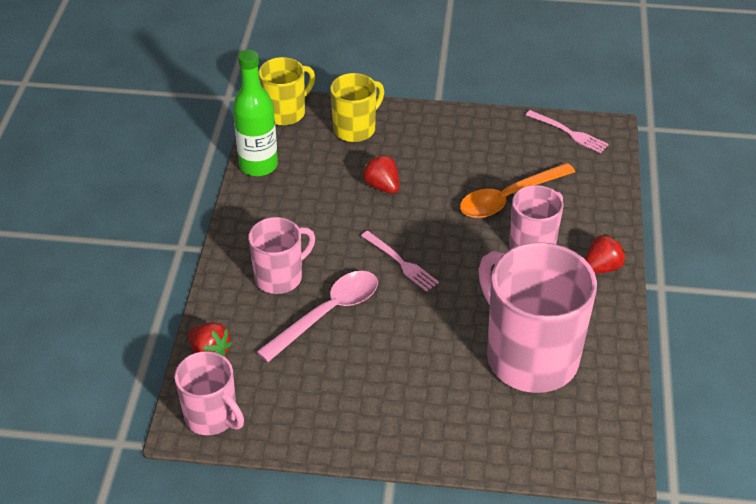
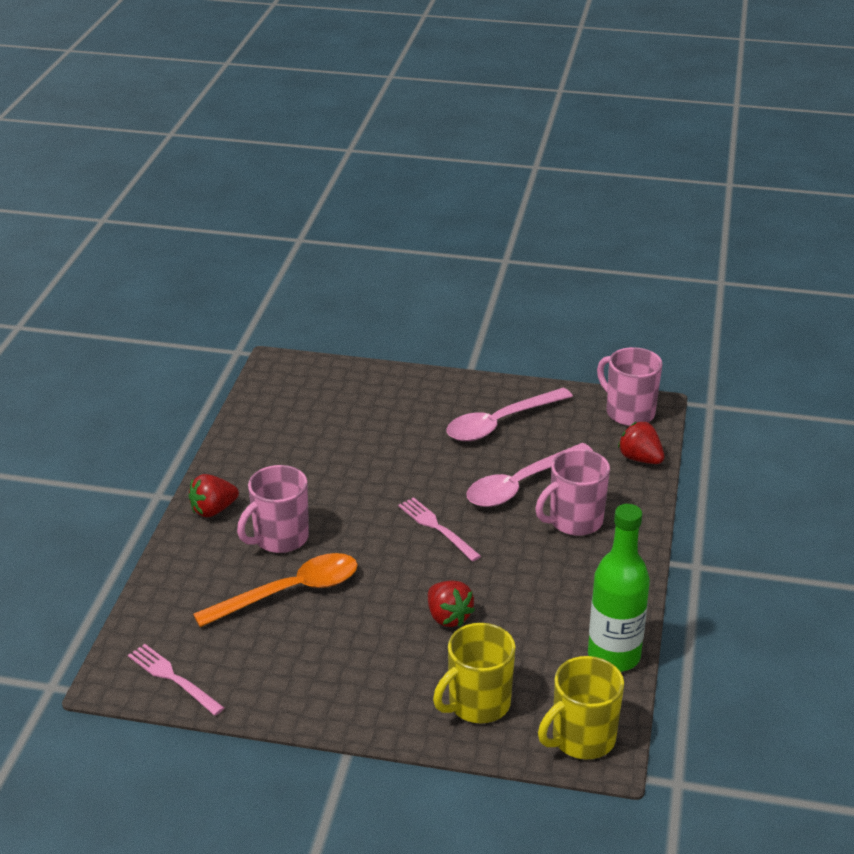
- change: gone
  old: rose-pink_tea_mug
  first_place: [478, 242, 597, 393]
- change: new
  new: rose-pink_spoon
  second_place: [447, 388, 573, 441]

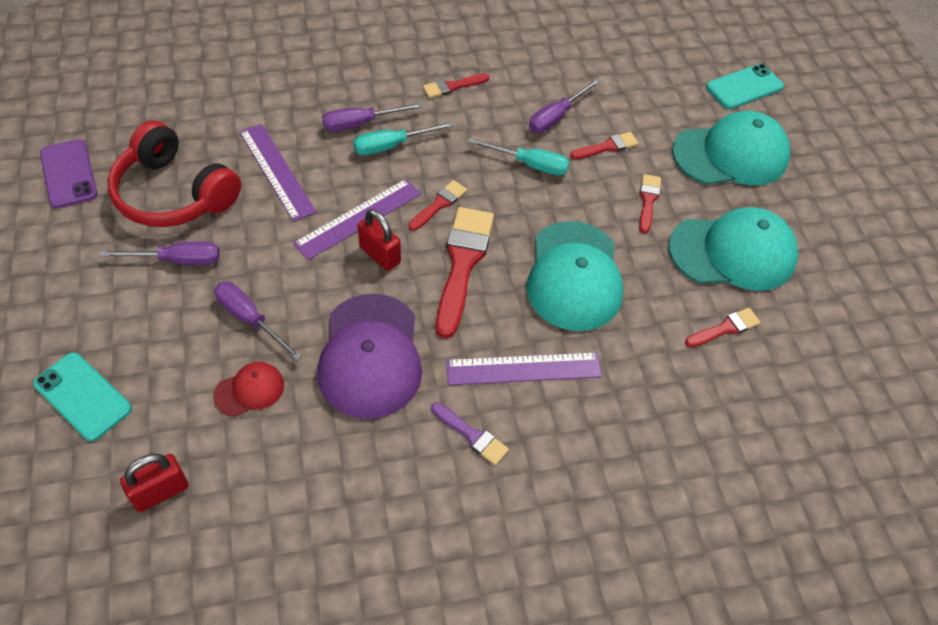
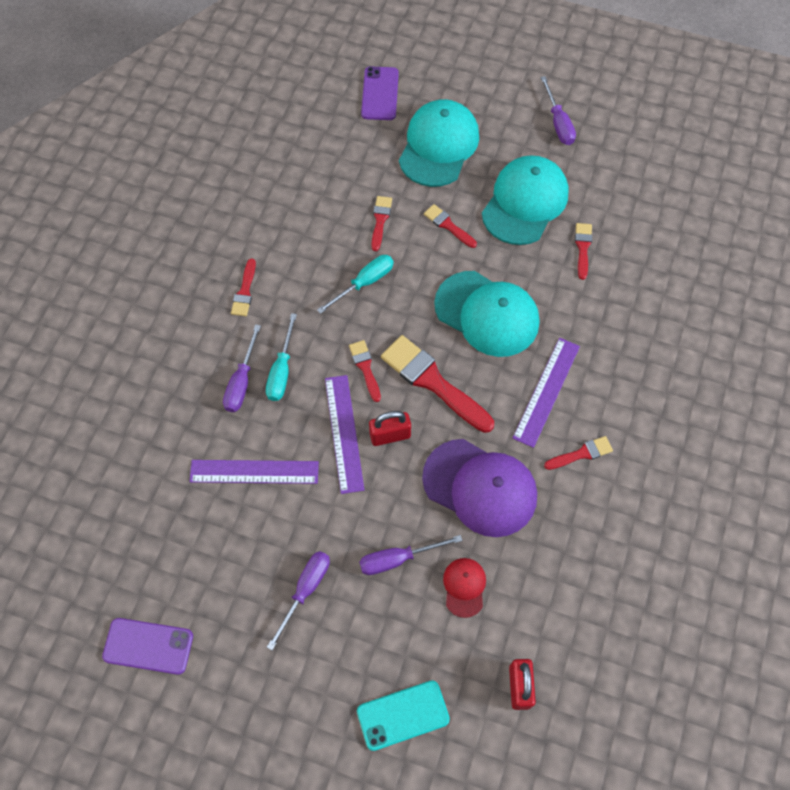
- change: gone
  old: red_headphones
  first_place: [107, 121, 241, 227]
- change: repainted
  old: violet_paintbrush
  new: red_paintbrush
  first_place: [431, 402, 509, 465]
  second_place: [544, 436, 613, 470]
- change: shifted
  old: violet_screwdriver
  first_place: [529, 79, 600, 133]
  second_place: [541, 76, 576, 145]
- change: repainted
  old: aqua_mobile_phone
  new: violet_mobile_phone
  first_place: [706, 64, 784, 109]
  second_place: [361, 66, 399, 120]

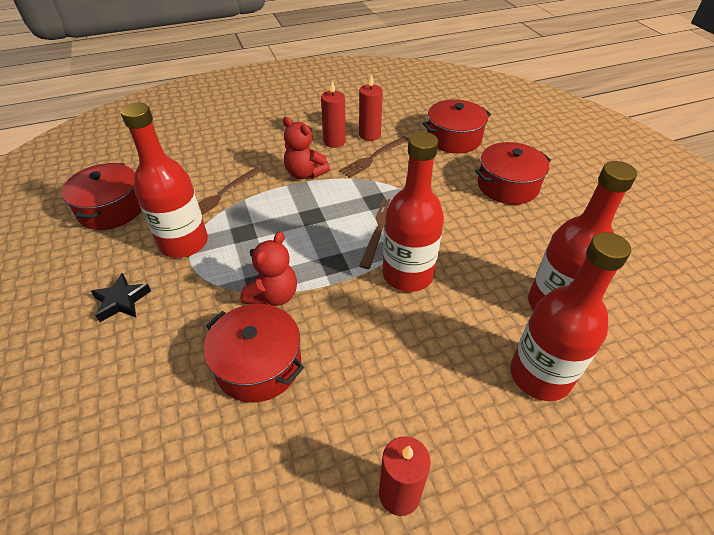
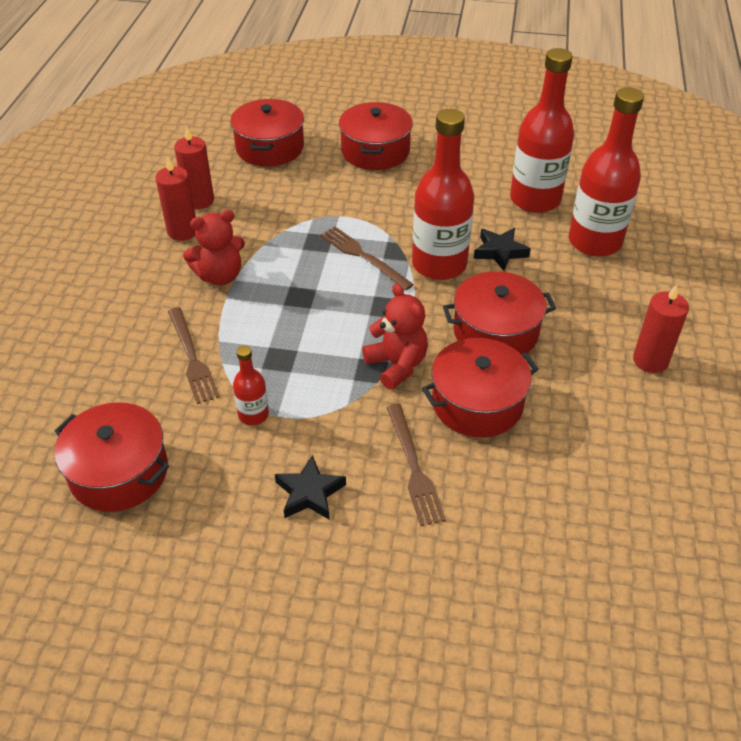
- change: scaled
  old: red_bottle
  first_place: [121, 103, 208, 258]
  second_place: [233, 345, 269, 425]
  factor: 0.47
- change: shifted
  old: dark_brown_table_fork
  first_place: [339, 136, 409, 178]
  second_place: [387, 404, 446, 526]
- change: new
  new: red_pot
  second_place: [443, 271, 556, 354]
- change: new
  new: jet-black_star
  second_place: [474, 228, 531, 271]

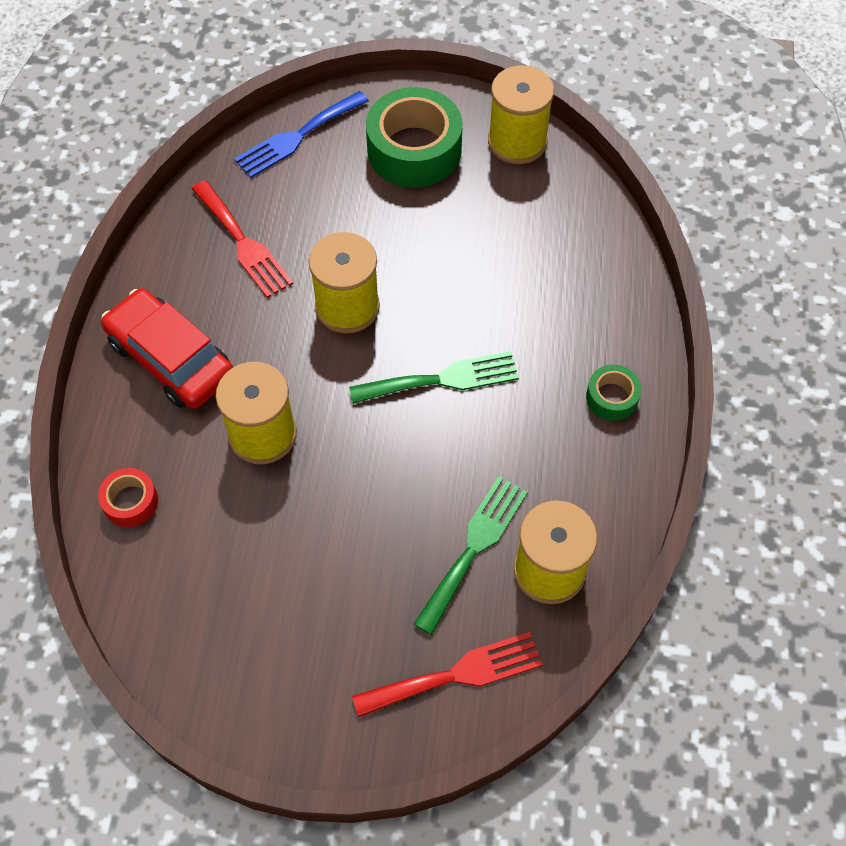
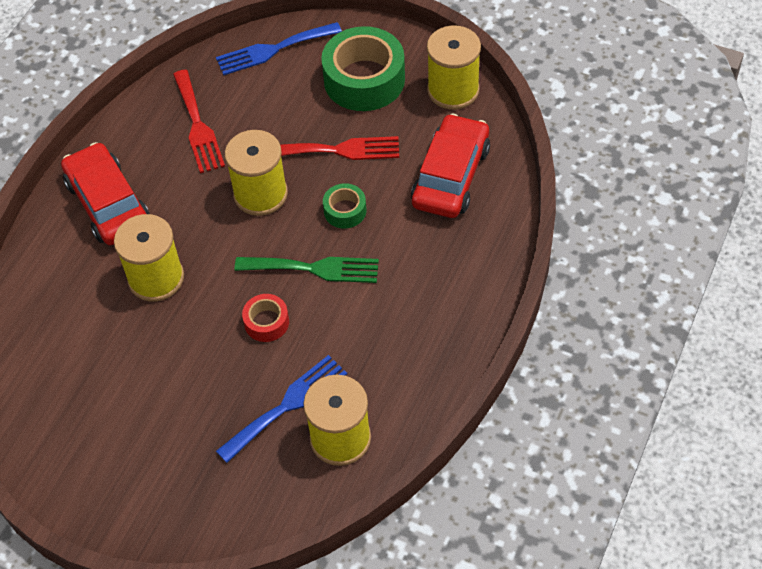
- change: shifted
  old: red_tape
  first_place: [98, 468, 158, 527]
  second_place: [242, 294, 289, 342]
- change: shifted
  old: red_table_fork
  first_place: [352, 632, 543, 717]
  second_place: [280, 136, 399, 160]
- change: repainted
  old: green_table_fork
  new: royal_blue_table_fork
  first_place: [414, 476, 528, 635]
  second_place: [216, 355, 347, 463]
- change: shifted
  old: green_tape
  first_place: [586, 365, 642, 421]
  second_place: [323, 183, 366, 229]
- change: new
  new: red_toy_car
  second_place: [411, 113, 490, 218]

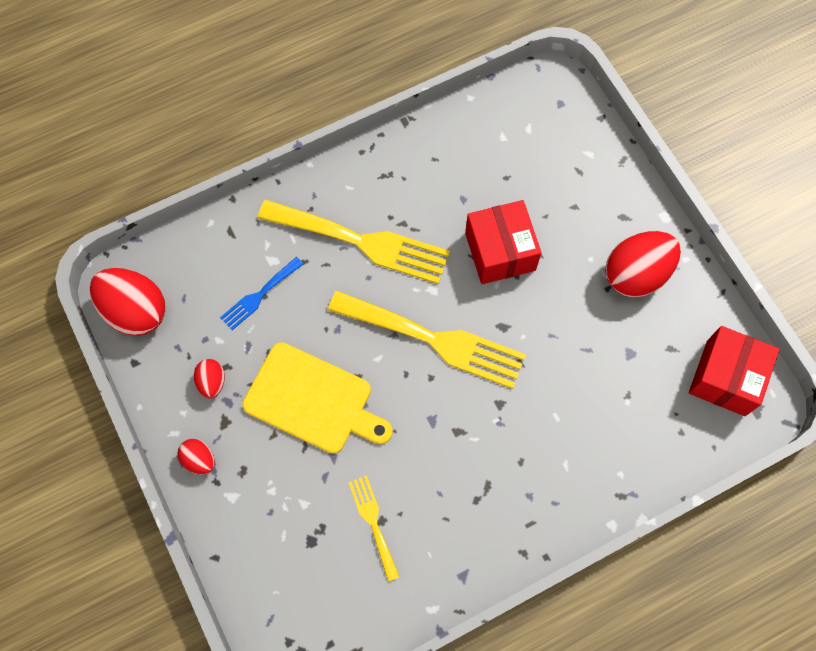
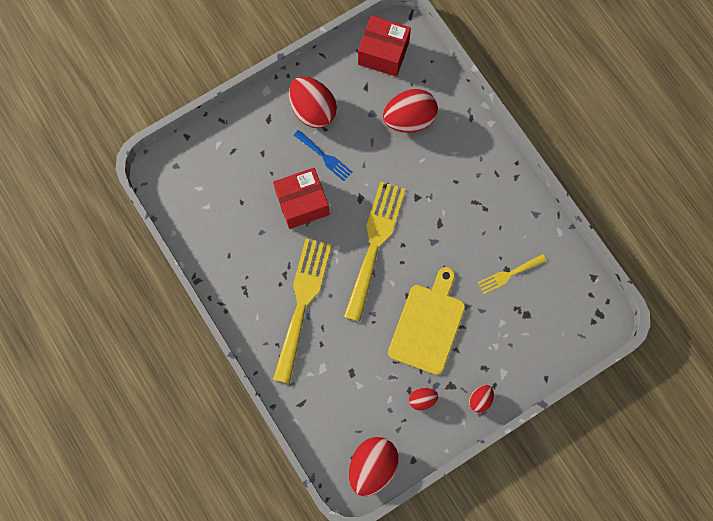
- change: shifted
  old: royal_blue_table_fork
  first_place: [220, 257, 303, 330]
  second_place: [294, 130, 352, 181]
- change: new
  new: red_egg
  second_place: [383, 89, 438, 133]

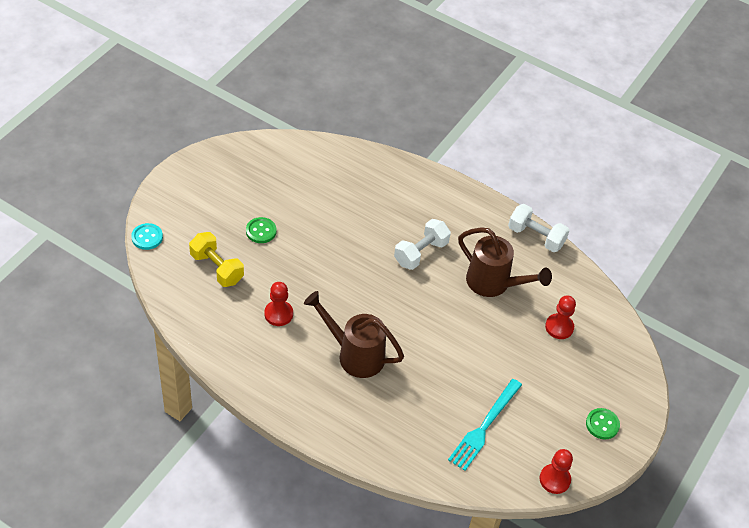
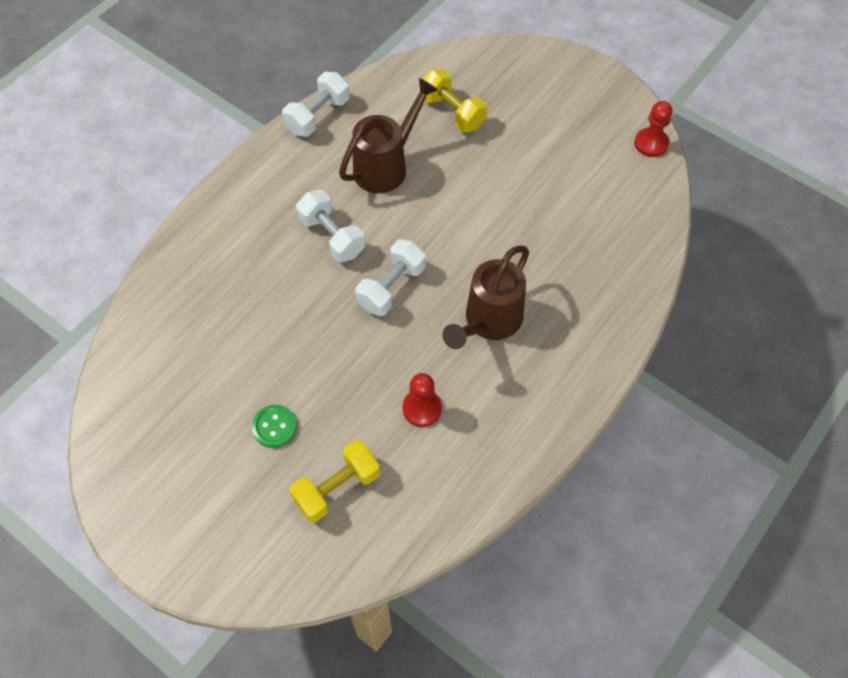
- change: gone
  old: aqua_shirt_button
  first_place: [131, 223, 163, 250]
- change: gone
  old: aqua_table_fork
  first_place: [448, 379, 522, 471]
- change: swapped
  old: red_game_pawn
  new: bright_yellow_dumbbell
  first_place: [545, 296, 576, 339]
  second_place: [423, 68, 487, 132]
- change: gone
  old: green_shirt_button
  first_place: [586, 408, 620, 439]
- change: new
  new: snow-white_dumbbell
  second_place: [355, 239, 426, 316]

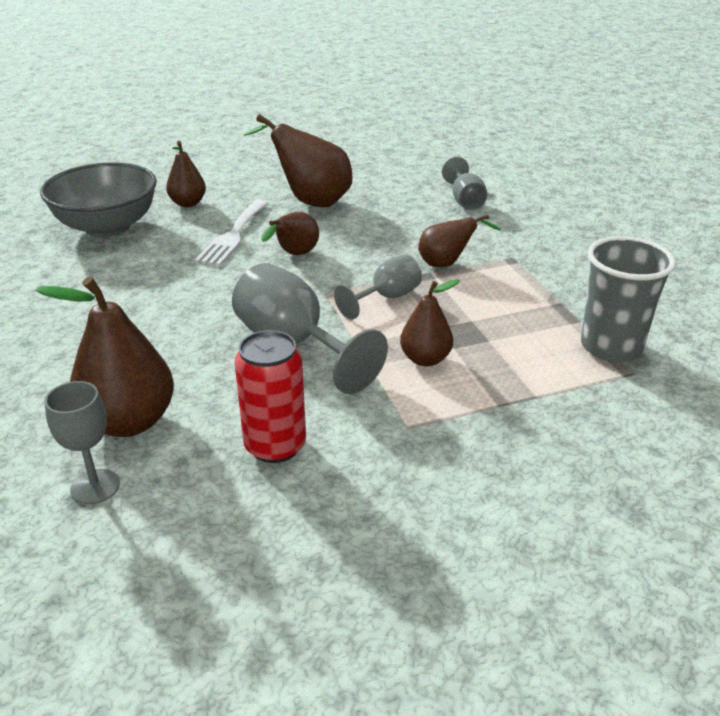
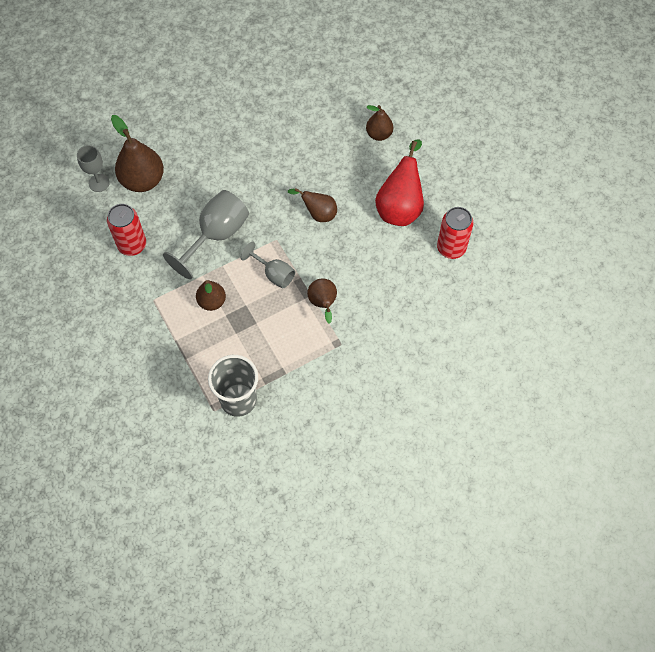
- change: gone
  old: ash-grey_bowl
  first_place: [40, 162, 157, 237]
- change: gone
  old: snow-white_table_fork
  first_place: [195, 199, 269, 266]
- change: repainted
  old: dark_brown_pear
  new: red_pear
  first_place: [244, 114, 353, 207]
  second_place: [375, 139, 424, 226]
- change: gone
  old: ash-grey_wine_glass
  first_place: [442, 157, 488, 210]
- change: new
  new: red_tin
  second_place: [437, 207, 474, 259]

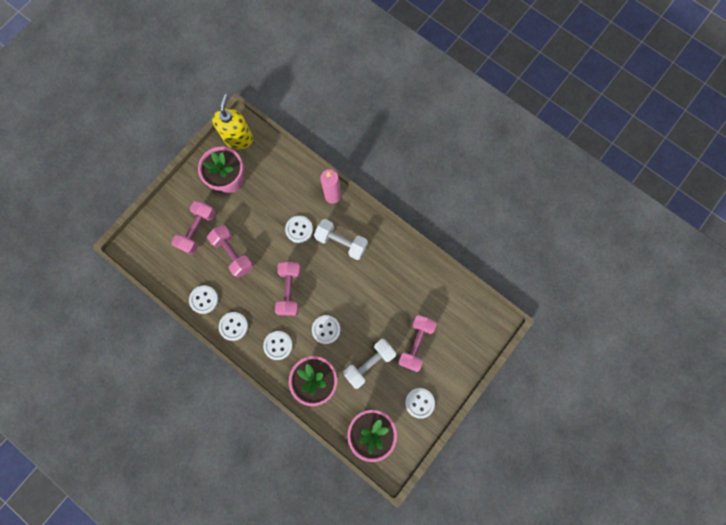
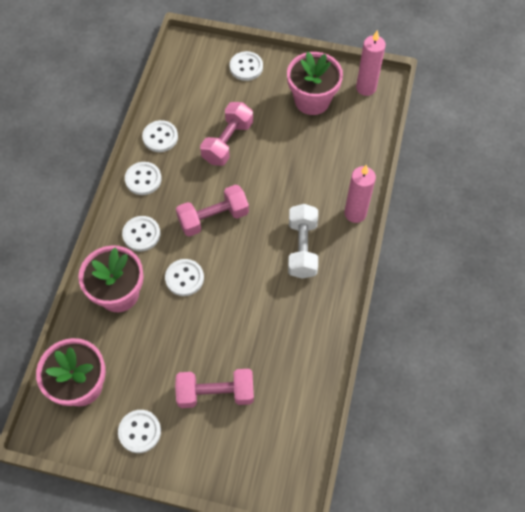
- change: gone
  old: rose-pink_dumbbell
  first_place: [171, 200, 216, 255]
- change: swapped
  old: bright_yellow_soap_dispenser
  new: rose-pink_wax_candle
  first_place: [212, 94, 253, 150]
  second_place: [356, 30, 386, 96]
- change: shifted
  old: snow-white_shirt_button
  first_place: [285, 216, 313, 243]
  second_place: [230, 51, 263, 81]
- change: gone
  old: snow-white_dumbbell
  first_place: [343, 339, 396, 389]

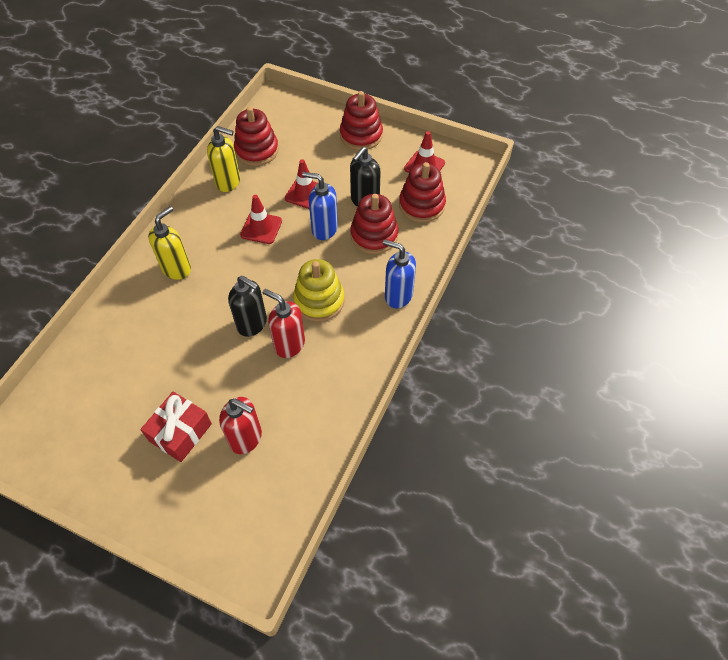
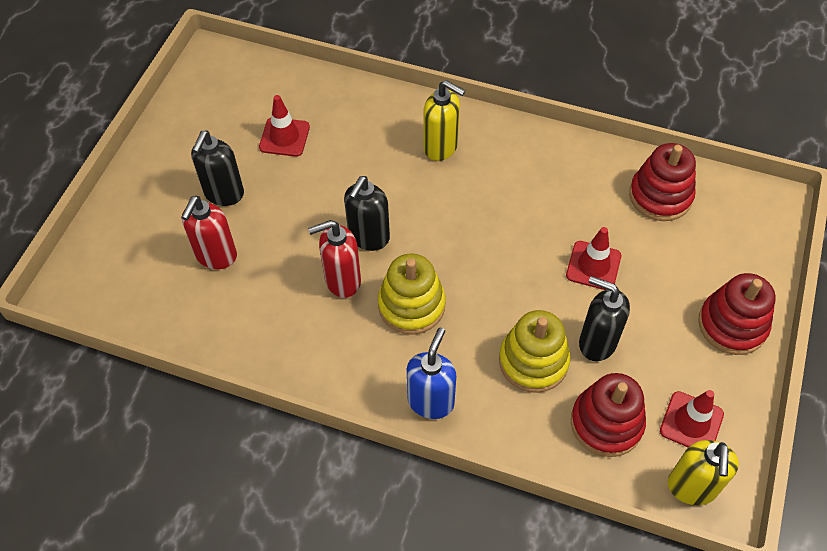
- change: swapped
  old: red_present
  new: jet-black_soap_dispenser
  first_place: [140, 392, 212, 462]
  second_place: [191, 131, 244, 206]
- change: shifted
  old: bright_yellow_soap_dispenser
  first_place: [207, 126, 240, 192]
  second_place: [668, 440, 739, 505]
- change: shifted
  old: red_traffic_cone
  first_place: [240, 195, 282, 244]
  second_place: [259, 95, 310, 157]
- change: rotated
  old: red_soap_dispenser
  first_place: [263, 289, 305, 358]
  second_place: [308, 220, 361, 298]
  degrees: -135
- change: gone
  old: royal_blue_soap_dispenser
  first_place: [302, 172, 338, 240]
- change: repainted
  old: red_stacking_rings
  new: bright_yellow_stacking_rings
  first_place: [350, 194, 398, 254]
  second_place: [499, 310, 570, 393]

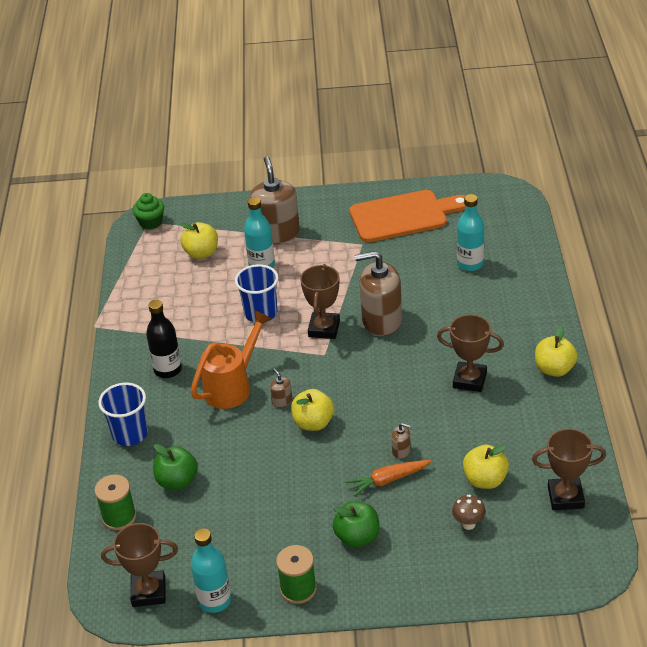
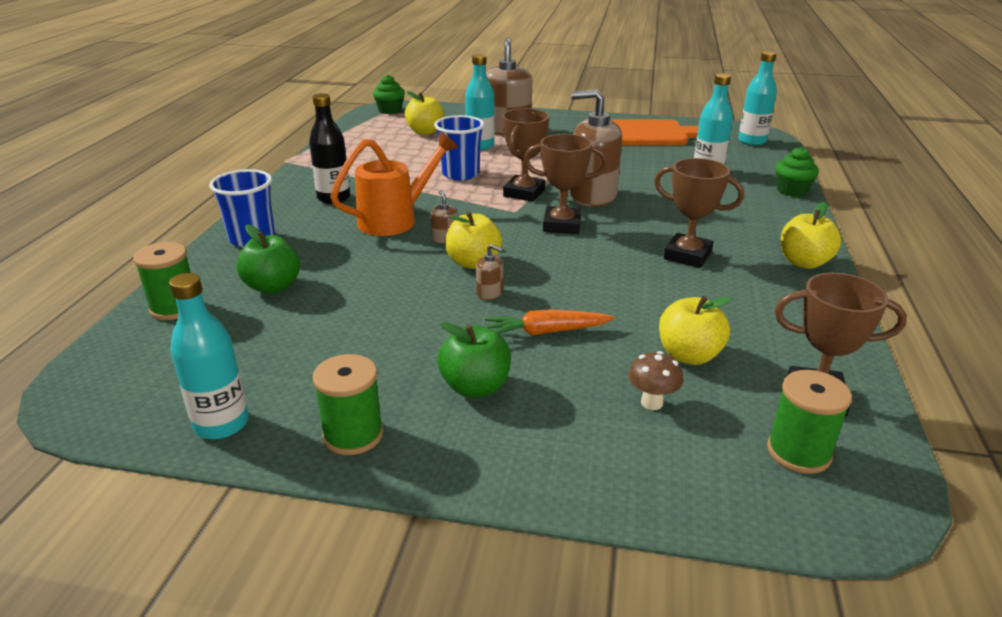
- change: shifted
  old: dark_brown_prize_cup
  first_place: [101, 523, 178, 607]
  second_place: [524, 134, 608, 234]
- change: shifted
  old: dark_brown_soap_dispenser
  first_place: [391, 423, 411, 459]
  second_place: [476, 244, 503, 300]
- change: new
  new: aqua_bottle
  second_place: [738, 51, 777, 146]
- change: new
  new: green_reel_of_thread
  second_place: [767, 370, 852, 474]
- change: new
  new: green_fairy_cake
  second_place: [775, 147, 819, 197]

